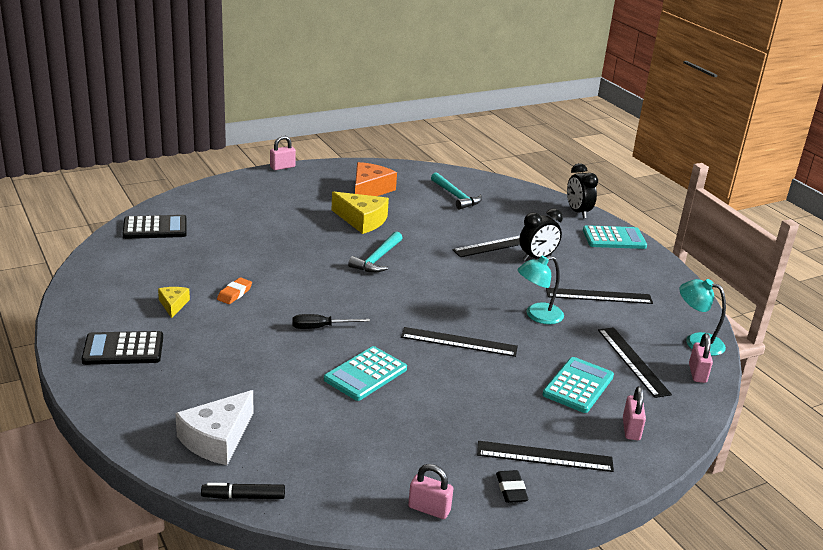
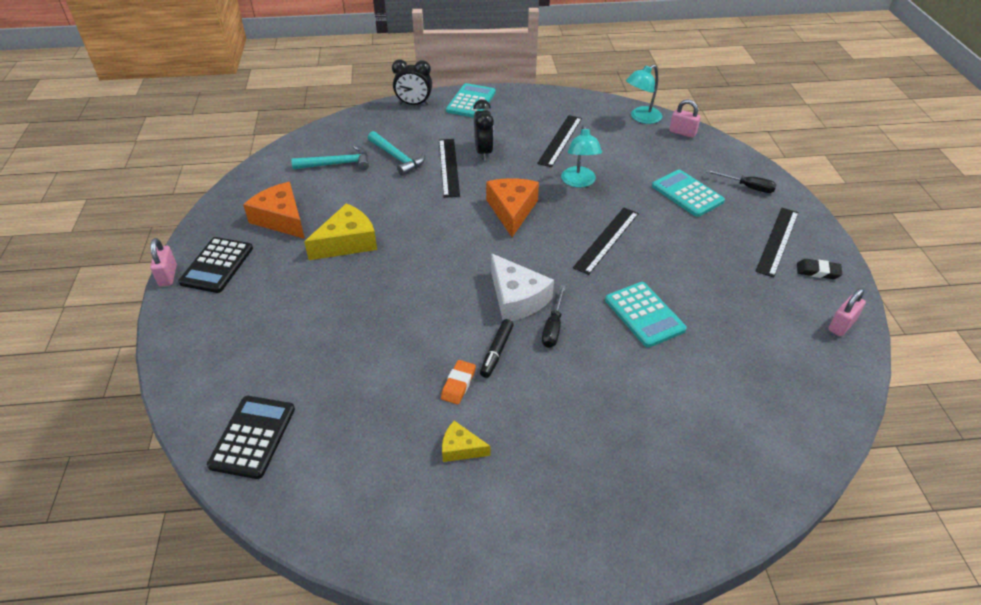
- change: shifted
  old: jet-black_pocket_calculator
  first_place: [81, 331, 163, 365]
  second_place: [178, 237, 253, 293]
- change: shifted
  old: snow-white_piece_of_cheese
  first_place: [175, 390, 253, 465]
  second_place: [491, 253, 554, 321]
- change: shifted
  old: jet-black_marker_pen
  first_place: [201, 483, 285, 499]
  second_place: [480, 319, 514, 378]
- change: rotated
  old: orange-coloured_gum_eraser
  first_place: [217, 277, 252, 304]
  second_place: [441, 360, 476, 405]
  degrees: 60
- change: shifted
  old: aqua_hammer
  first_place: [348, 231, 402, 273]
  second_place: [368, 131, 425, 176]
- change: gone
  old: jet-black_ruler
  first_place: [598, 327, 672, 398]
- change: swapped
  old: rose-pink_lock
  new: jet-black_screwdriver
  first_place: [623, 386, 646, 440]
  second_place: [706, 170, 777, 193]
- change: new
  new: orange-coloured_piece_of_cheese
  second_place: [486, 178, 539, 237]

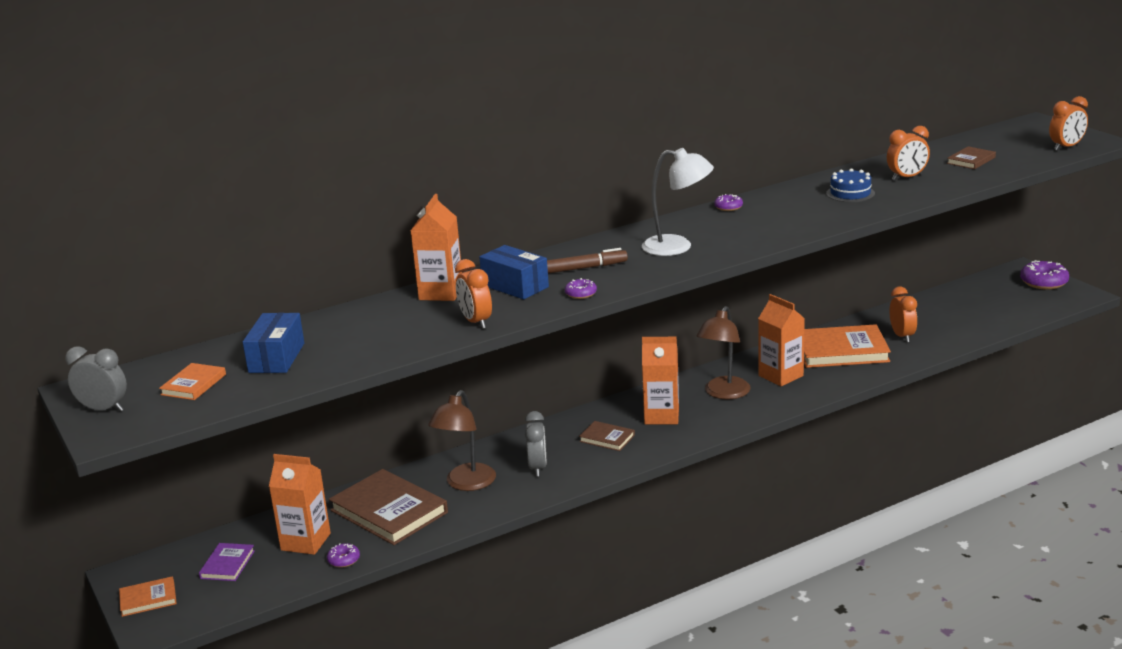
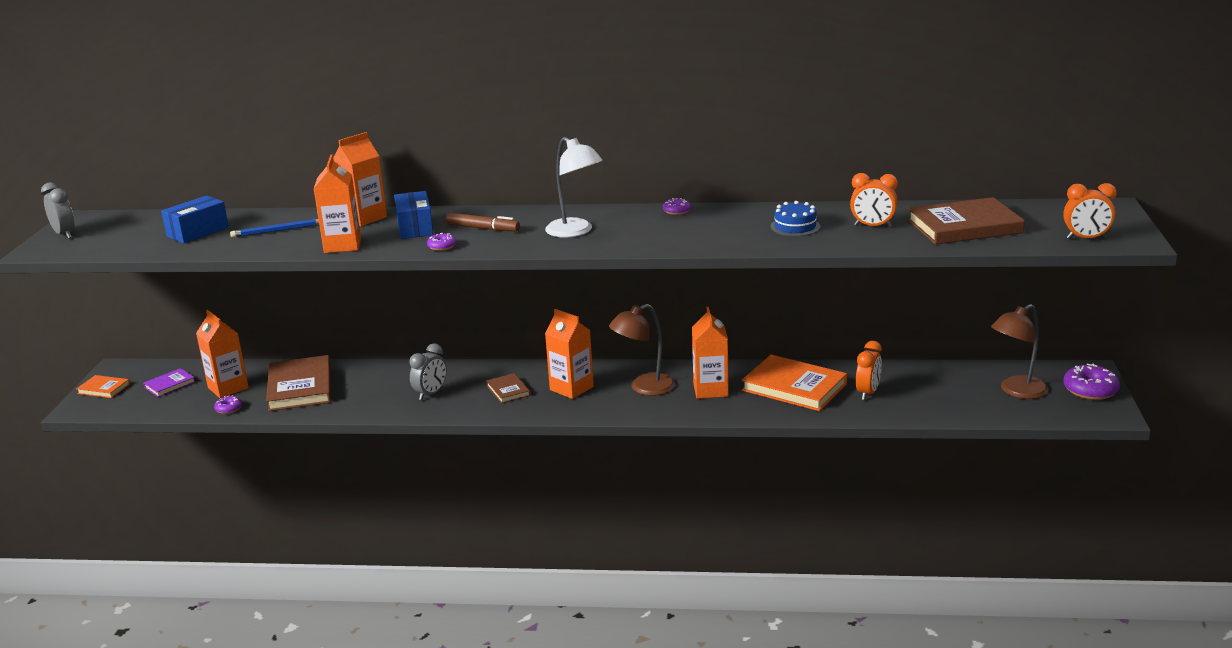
- change: gone
  old: orange-coloured_book
  first_place: [159, 363, 226, 400]
- change: shifted
  old: dark_brown_desk_lamp
  first_place: [428, 390, 496, 491]
  second_place: [991, 304, 1049, 399]
- change: swapped
  old: orange-coloured_alarm_clock
  new: orange-coloured_carton
  first_place: [455, 259, 492, 329]
  second_place: [314, 154, 361, 253]
- change: scaled
  old: dark_brown_book
  first_place: [947, 146, 996, 169]
  second_place: [907, 197, 1025, 244]
  factor: 2.0
- change: new
  new: royal_blue_wooden_pencil
  second_place: [230, 219, 319, 238]

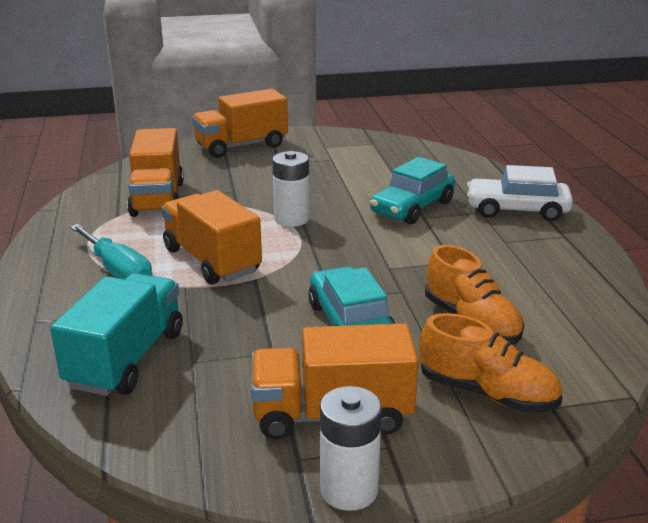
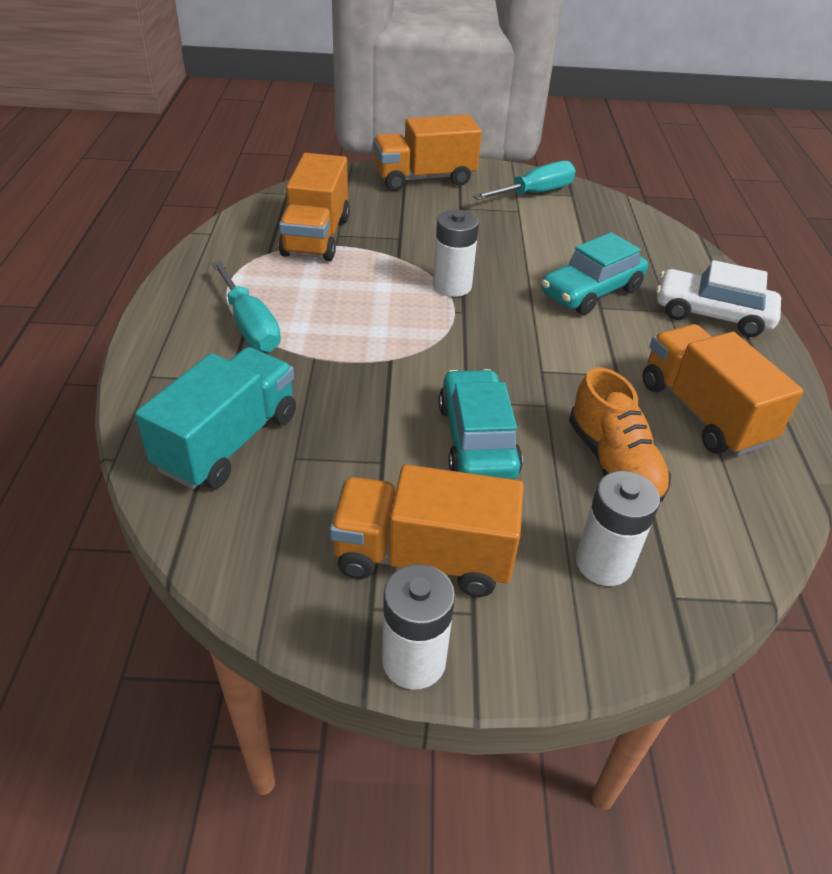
- change: shifted
  old: orange-coloured_toy_truck
  first_place: [161, 190, 262, 285]
  second_place: [642, 324, 803, 456]
- change: swapped
  old: orange-coloured_lace-up_shoe
  new: snow-white_AA_battery
  first_place: [419, 313, 562, 412]
  second_place: [576, 471, 660, 586]
- change: new
  new: aqua_screwdriver
  second_place: [473, 161, 576, 200]

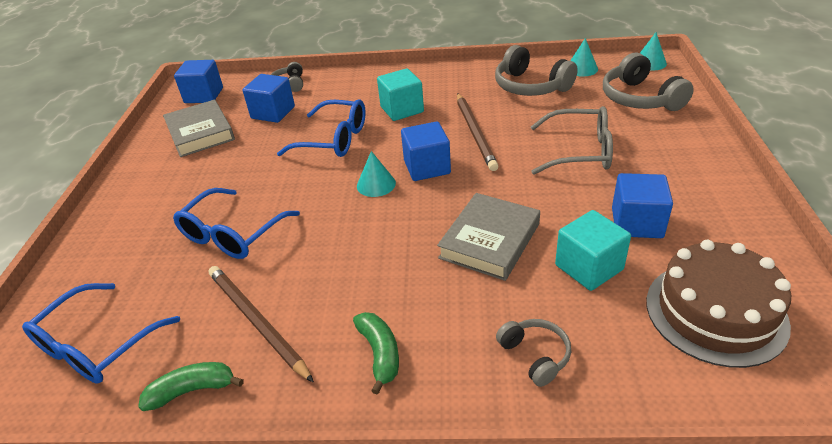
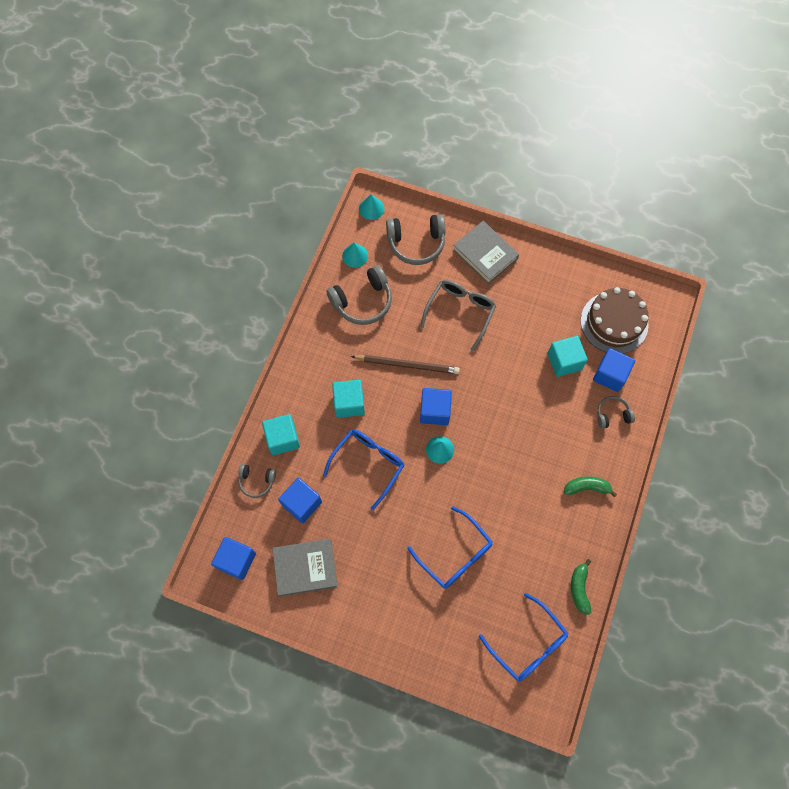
- change: gone
  old: dark_brown_wooden_pencil
  first_place: [209, 266, 314, 383]
- change: shifted
  old: ash-grey_book
  first_place: [437, 193, 540, 281]
  second_place: [453, 221, 519, 284]
- change: shifted
  old: royal_blue_cube
  first_place: [612, 173, 673, 238]
  second_place: [593, 348, 635, 392]
- change: new
  new: aqua_cube
  second_place: [262, 414, 300, 455]

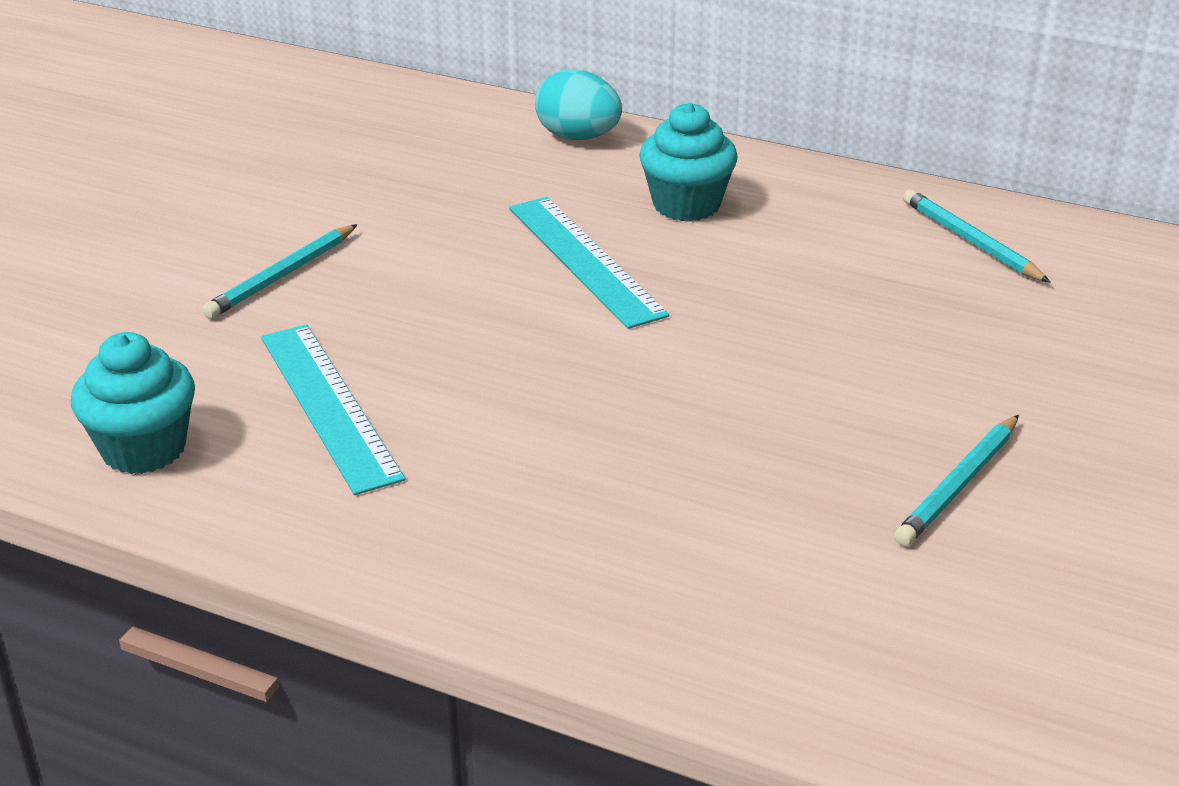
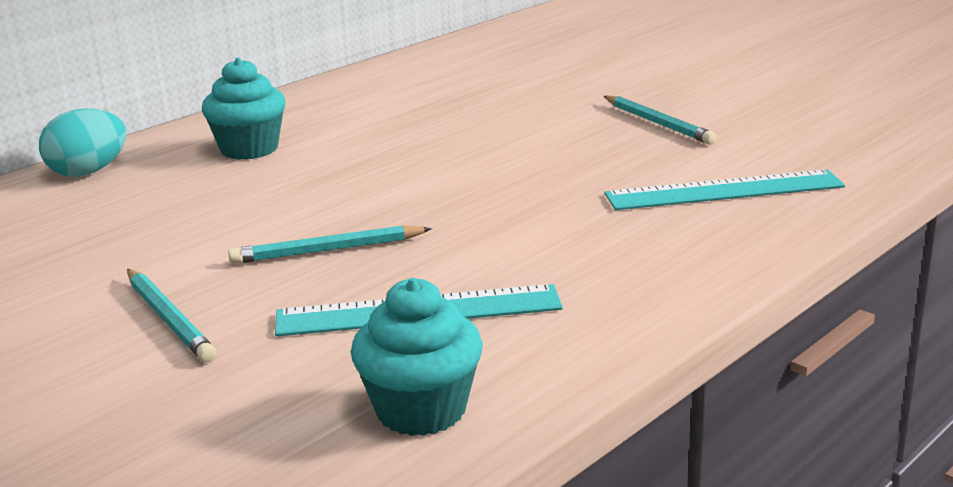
- change: shifted
  old: aqua_ruler
  first_place: [509, 197, 669, 329]
  second_place: [604, 170, 845, 210]
- change: shifted
  old: aqua_wooden_pencil
  first_place: [903, 190, 1051, 283]
  second_place: [228, 225, 432, 264]

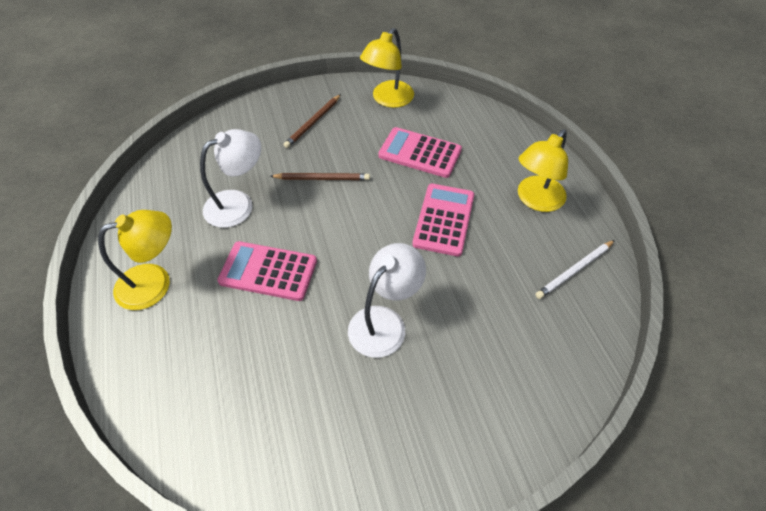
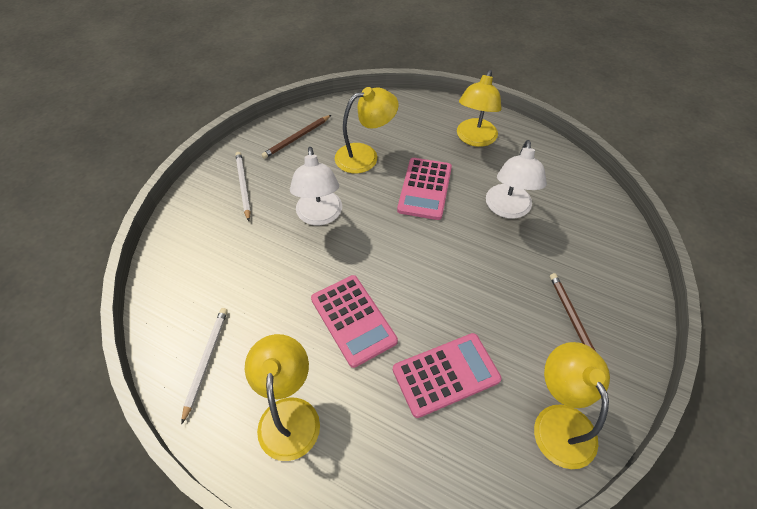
- change: rotated
  old: rose-pink_pocket_calculator
  first_place: [217, 241, 317, 301]
  second_place: [397, 158, 452, 220]
  degrees: 135
- change: shifted
  old: dark_brown_wooden_pencil
  first_place: [270, 173, 370, 180]
  second_place: [261, 115, 331, 159]
- change: new
  new: snow-white_wooden_pencil
  second_place: [235, 152, 251, 221]
- change: new
  new: bright_yellow_desk_lamp
  second_place: [335, 87, 399, 174]

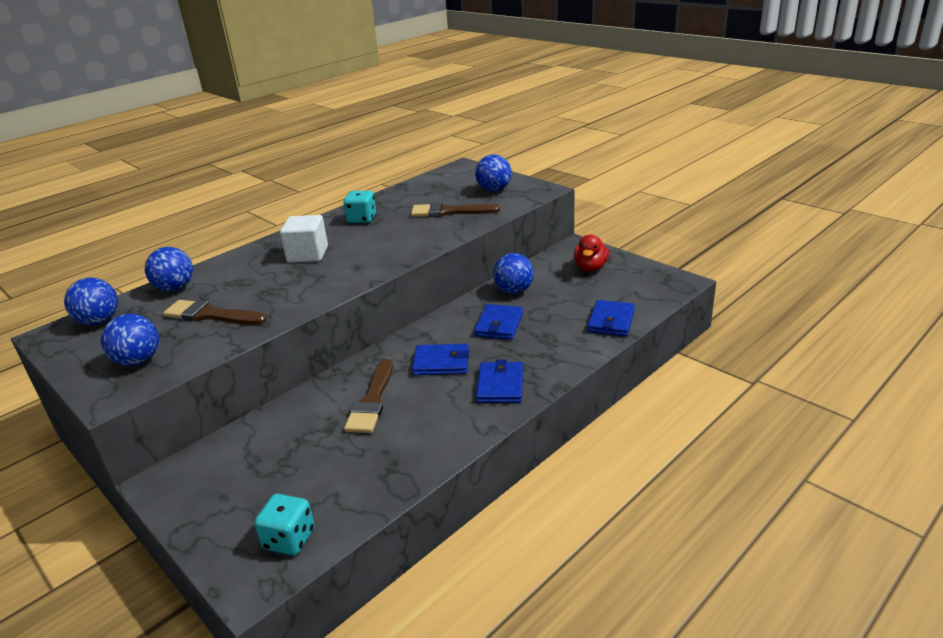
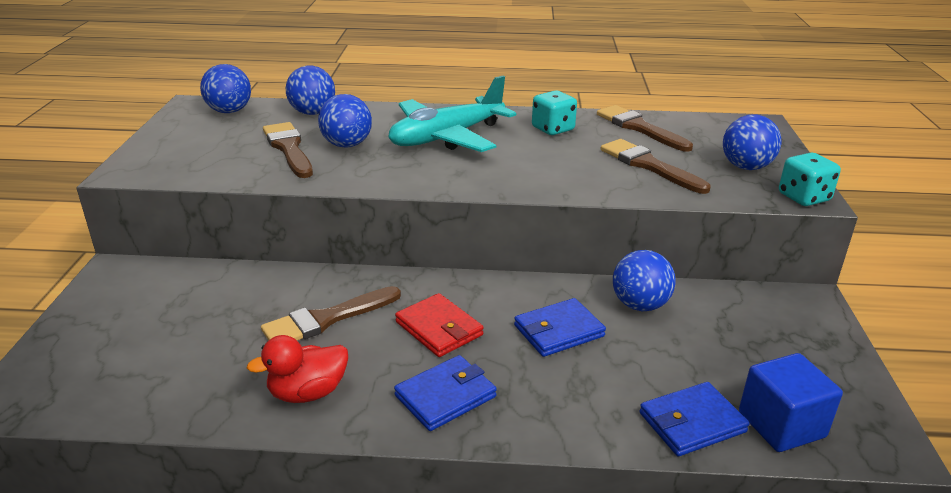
- change: shifted
  old: royal_blue_ball
  first_place: [101, 314, 159, 366]
  second_place: [318, 94, 372, 148]
- change: shifted
  old: aqua_game_die
  first_place: [254, 494, 315, 555]
  second_place: [779, 152, 841, 206]
- change: swapped
  old: snow-white_cube
  new: aqua_aeroplane
  first_place: [280, 215, 328, 262]
  second_place: [388, 76, 516, 152]
- change: repainted
  old: royal_blue_card_wallet
  new: red_card_wallet
  first_place: [412, 344, 469, 375]
  second_place: [395, 293, 484, 357]
- change: shifted
  old: red_duck
  first_place: [574, 234, 609, 271]
  second_place: [247, 335, 348, 403]
- change: new
  new: dark_brown_paintbrush
  second_place: [597, 105, 693, 152]
- change: new
  new: royal_blue_cube
  second_place: [739, 353, 843, 452]

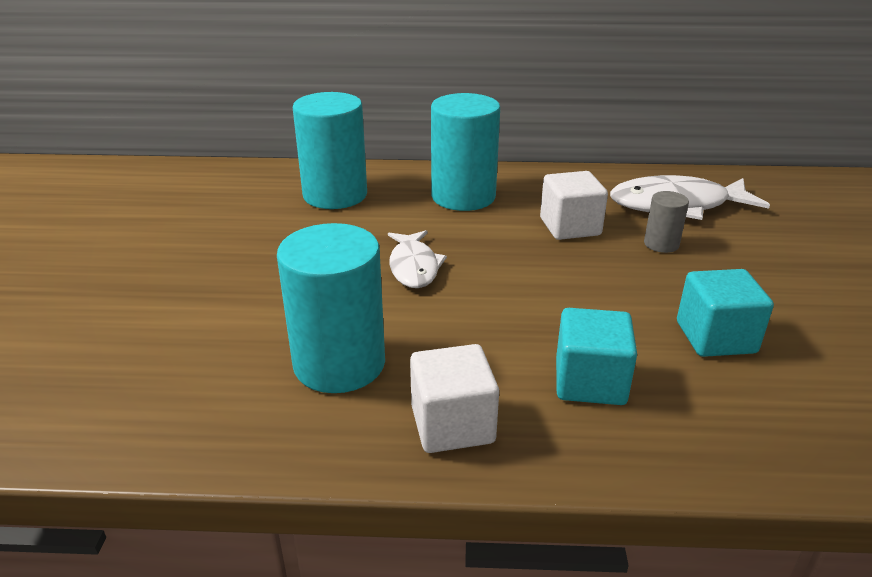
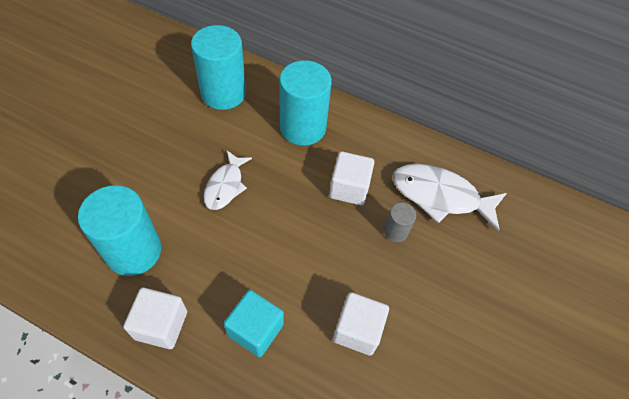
- change: repainted
  old: aqua_cube
  new: snow-white_cube
  first_place: [677, 269, 774, 357]
  second_place: [333, 292, 389, 356]

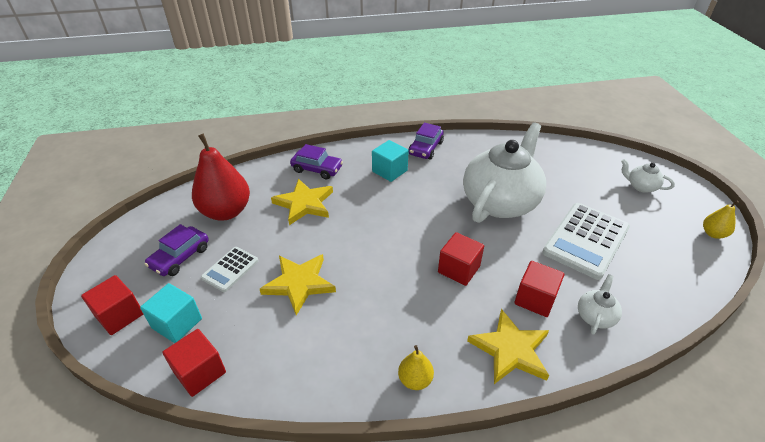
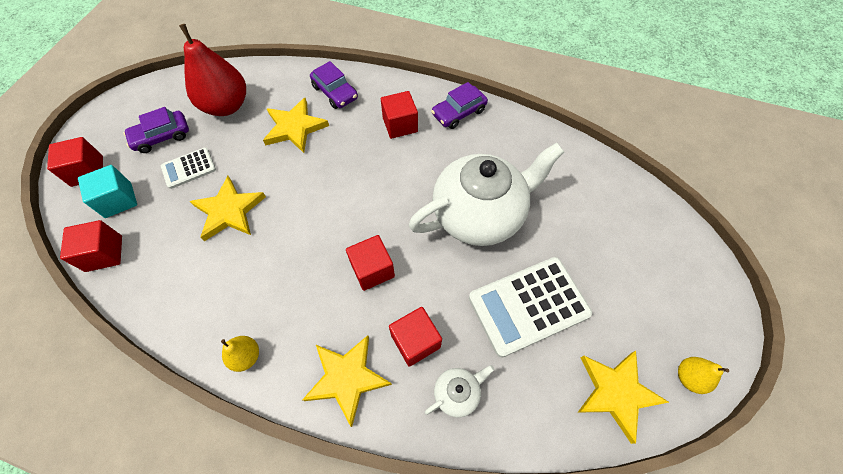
- change: repainted
  old: aqua_cube
  new: red_cube
  first_place: [372, 140, 409, 182]
  second_place: [381, 91, 418, 139]
- change: gone
  old: snow-white_china_teapot
  first_place: [621, 159, 675, 193]
- change: new
  new: bright_yellow_star
  second_place: [577, 351, 669, 444]

